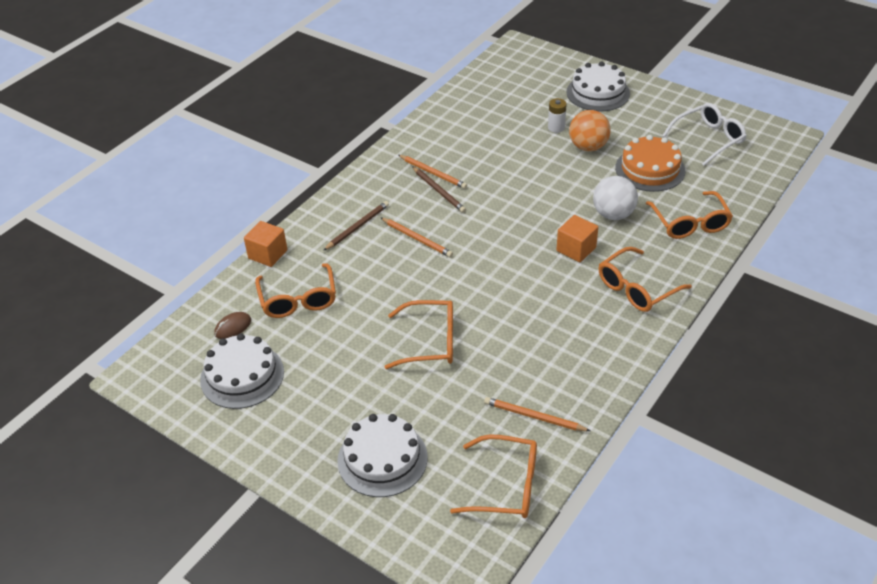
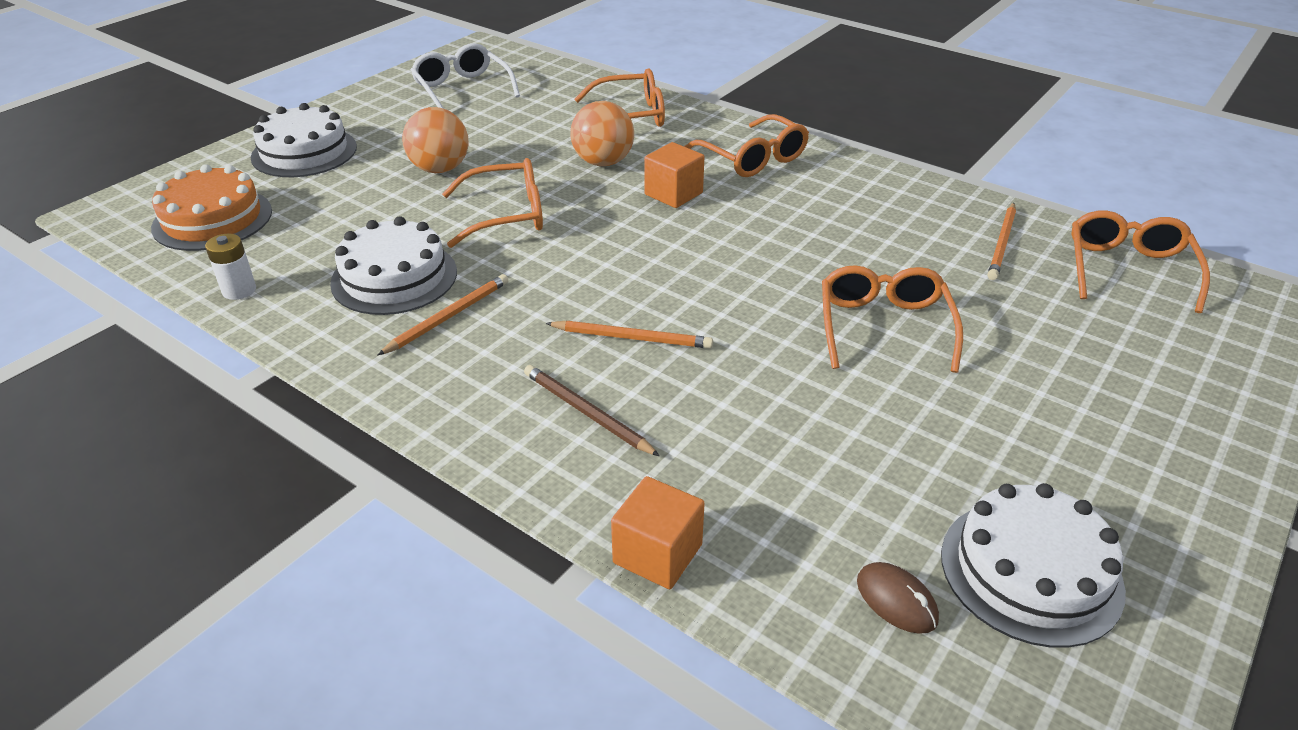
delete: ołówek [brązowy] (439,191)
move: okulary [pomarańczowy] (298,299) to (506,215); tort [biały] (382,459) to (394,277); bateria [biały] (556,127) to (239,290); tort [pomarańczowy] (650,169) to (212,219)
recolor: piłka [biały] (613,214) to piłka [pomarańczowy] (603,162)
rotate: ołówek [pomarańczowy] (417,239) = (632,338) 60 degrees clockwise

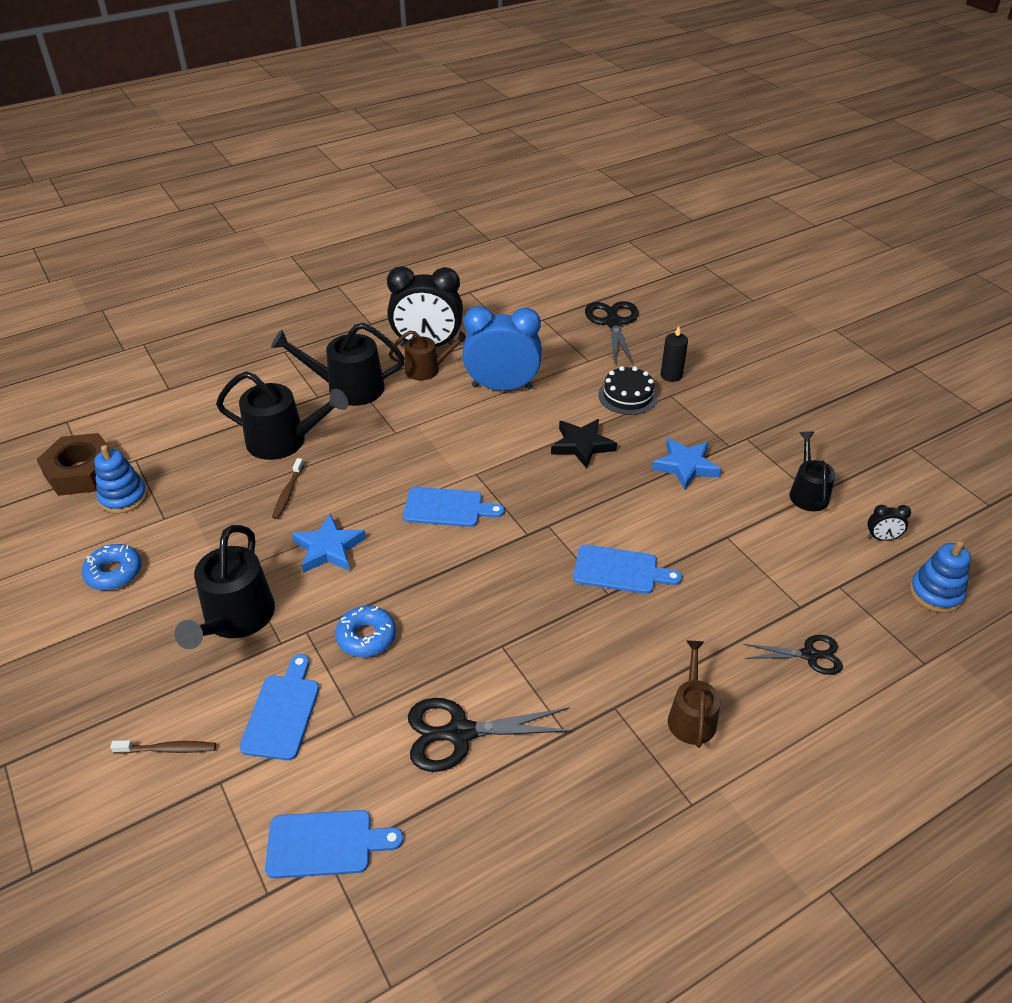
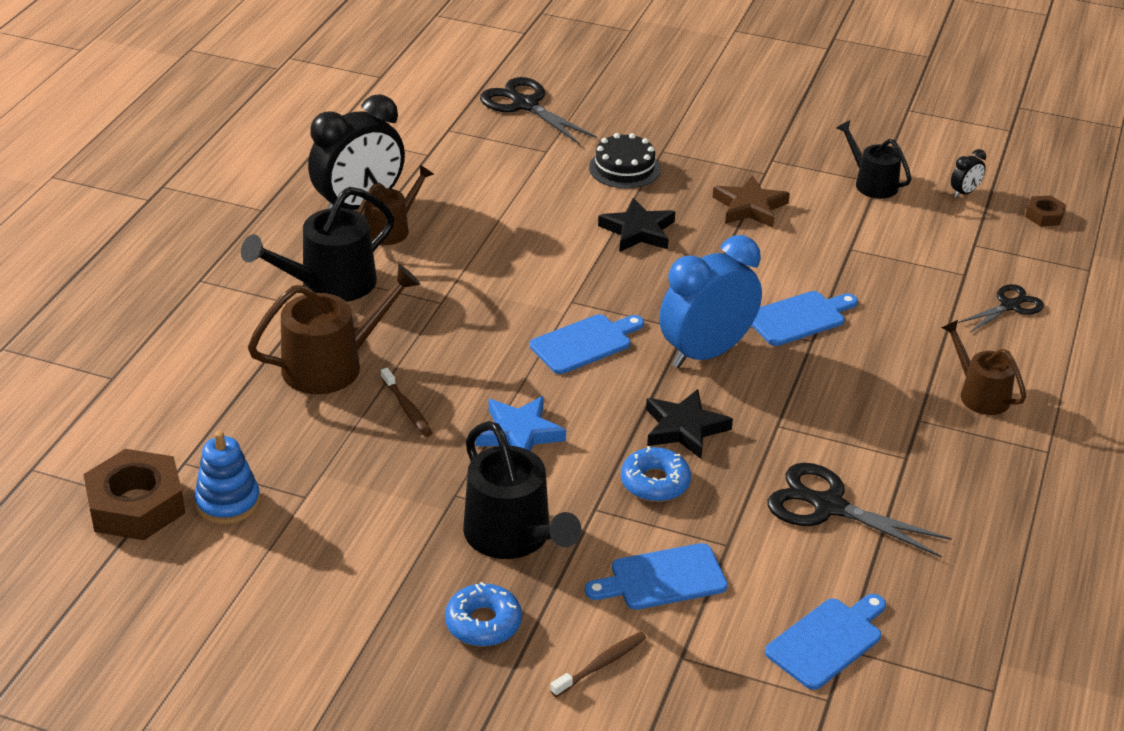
delete: świeca [czarny] (671,375)
insert: gwiazda [czarny] (684,428)
move: donut [niebieski] (114,572) to (483,623); budzik [niebieski] (502,387) to (706,353)
replace: zabawka nakładanka [niebieski] (935,593) to nakrętka [brązowy] (1044,215)
recolor: konewka [czarny] (283,441) to konewka [brązowy] (332,365); gwiazda [niebieski] (685,466) to gwiazda [brązowy] (750,207)
rotate: deska do krojenia [niebieski] (282,712) = (662,578) 75 degrees counterclockwise; nożyczki [czarny] (459,733) = (827,506) 75 degrees clockwise

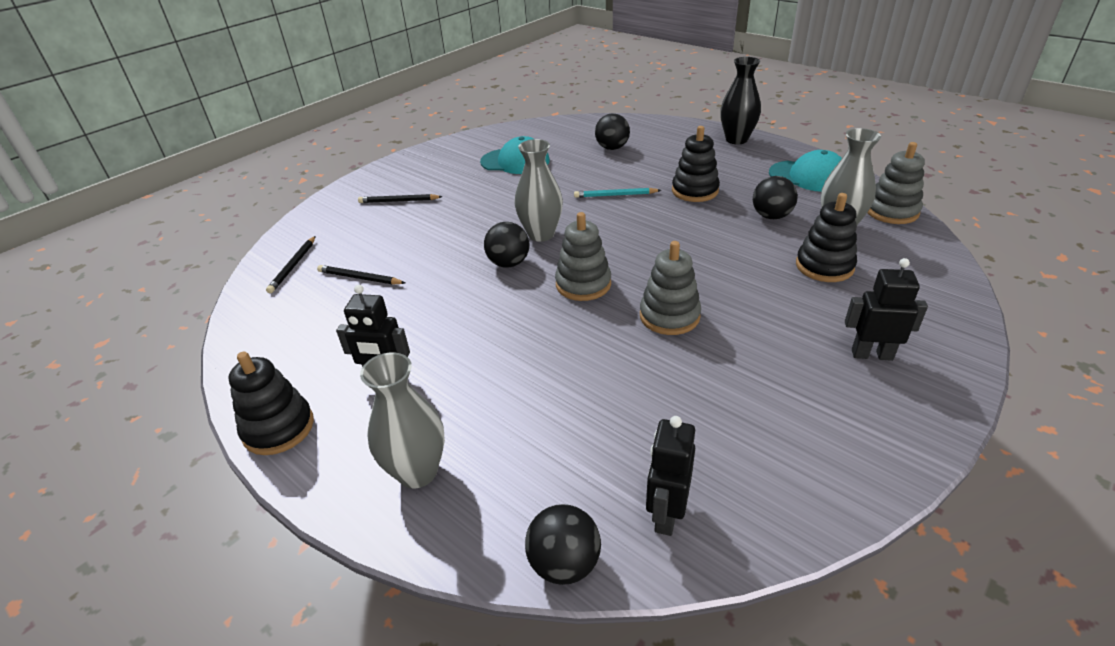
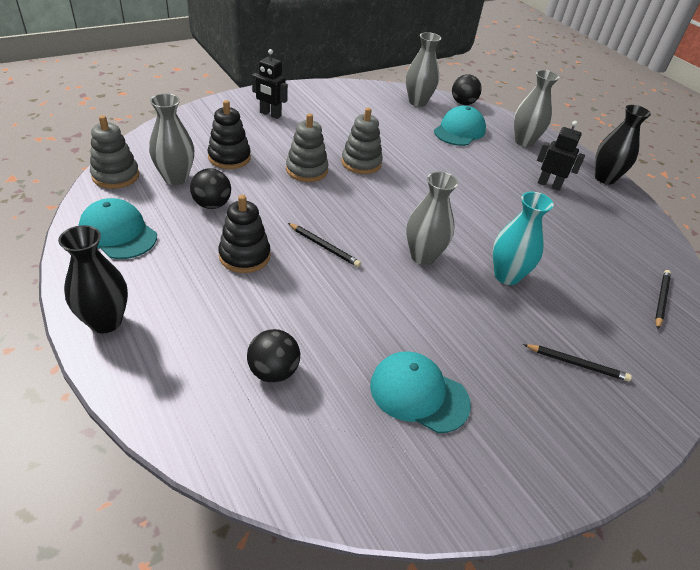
delete: piłka [czarny] (509,263); ołówek [turkusowy] (615,195)
insert: czapka [turkusowy] (459,131); wazon [turkusowy] (506,276)
move: ołówek [czarny] (360,278) to (324,246); zabawka nakładanka [szary] (583,284) to (306,170)
replace: zabawka nakładanka [czarny] (278,428) to wazon [czarny] (604,178); robot [czarny] (666,514) to wazon [szary] (417,102)

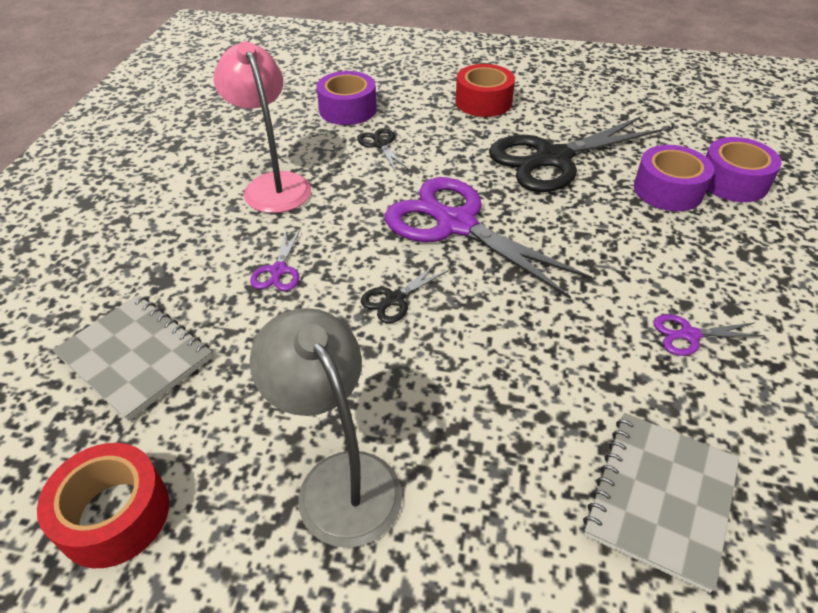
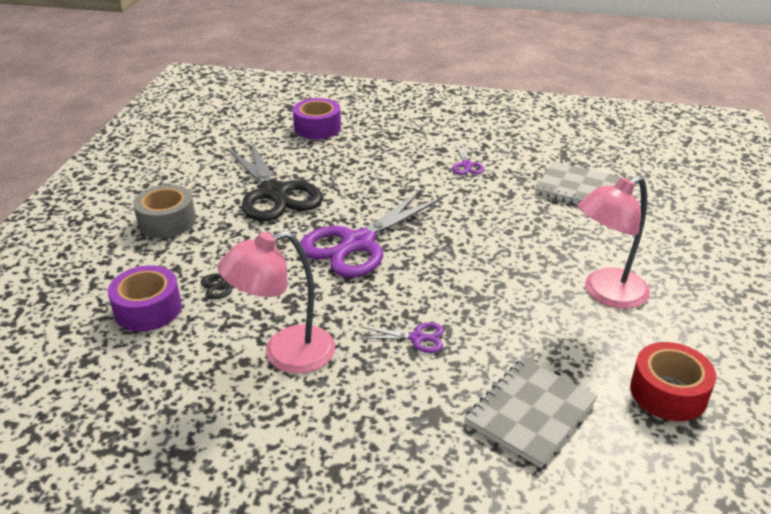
delete: nożyczki [czarny] (395,299); taśma klejąca [fioletowy] (668,190)
recolor: lampka [szary] (339,479) to lampka [różowy] (606,294); taśma klejąca [czerwony] (483,102) to taśma klejąca [szary] (167,221)

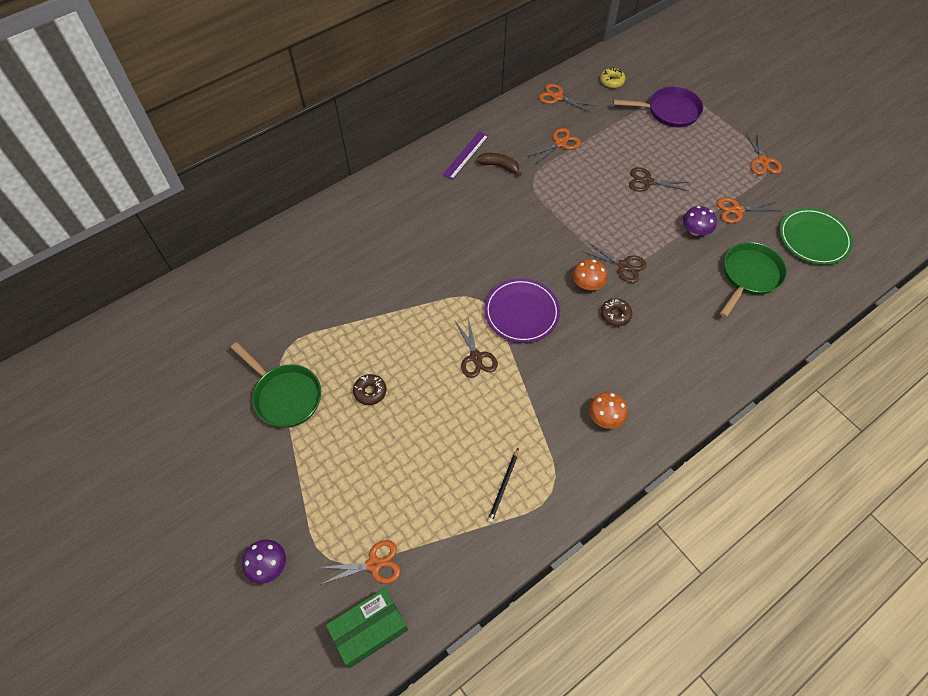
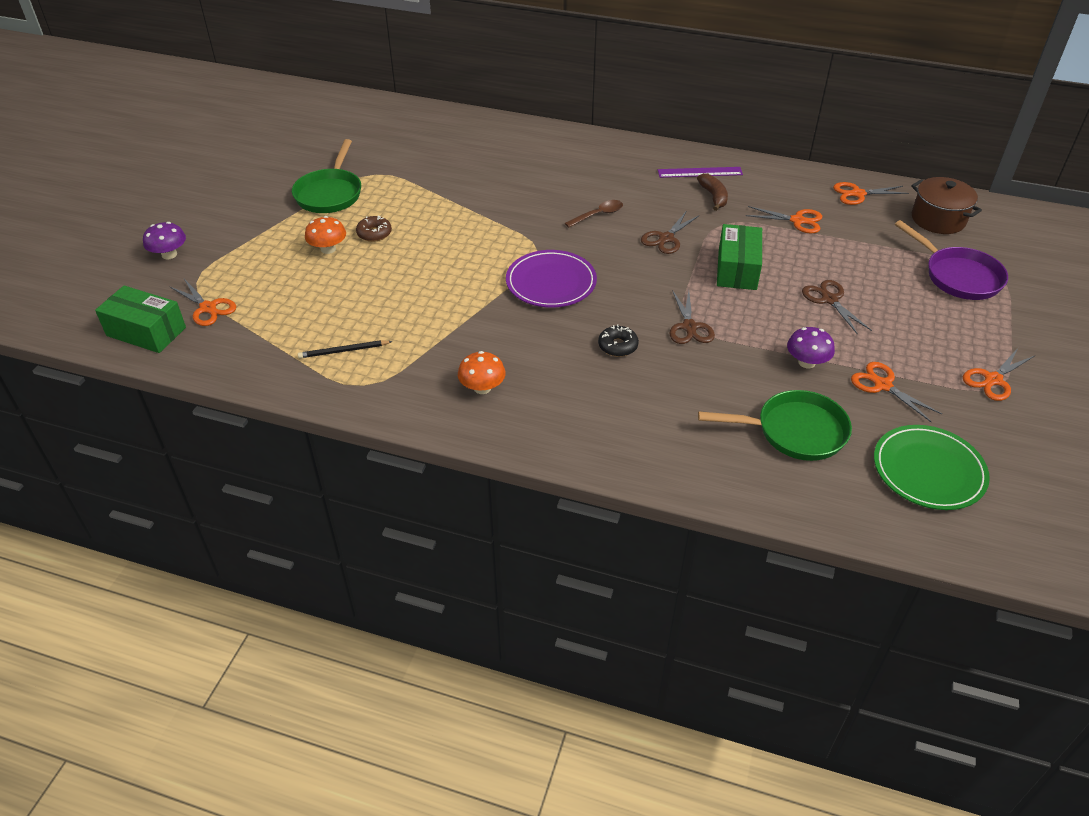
insert: łyżka [brązowy] (598,215); pudełko [zielony] (737,269)
move: nożyczki [brązowy] (476,357) to (666,238); grzyb [pomarańczowy] (587,284) to (328,249)
replace: donut [żółty] (612,81) to garnek [brązowy] (938,219)
recolor: donut [brązowy] (615,315) to donut [czarny] (618,346)
rotate: nożyczki [pomarańczowy] (557,97) = (858,194) 90 degrees counterclockwise

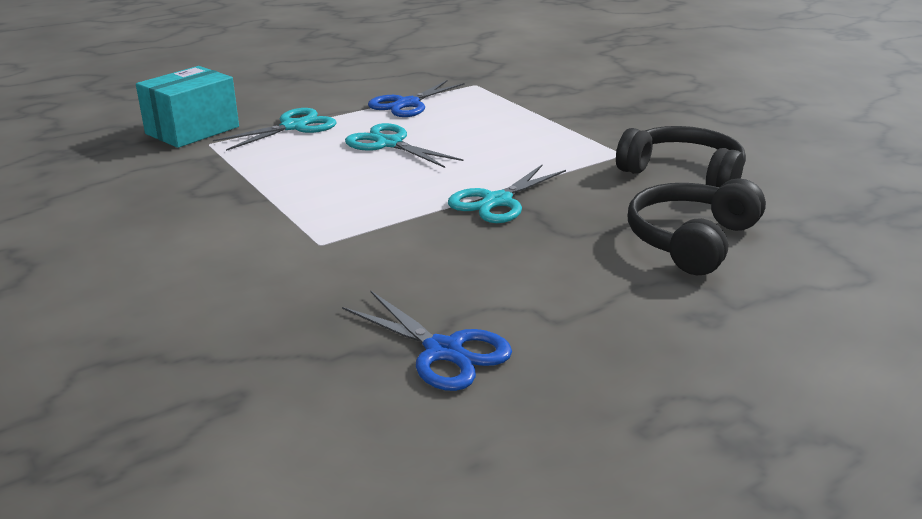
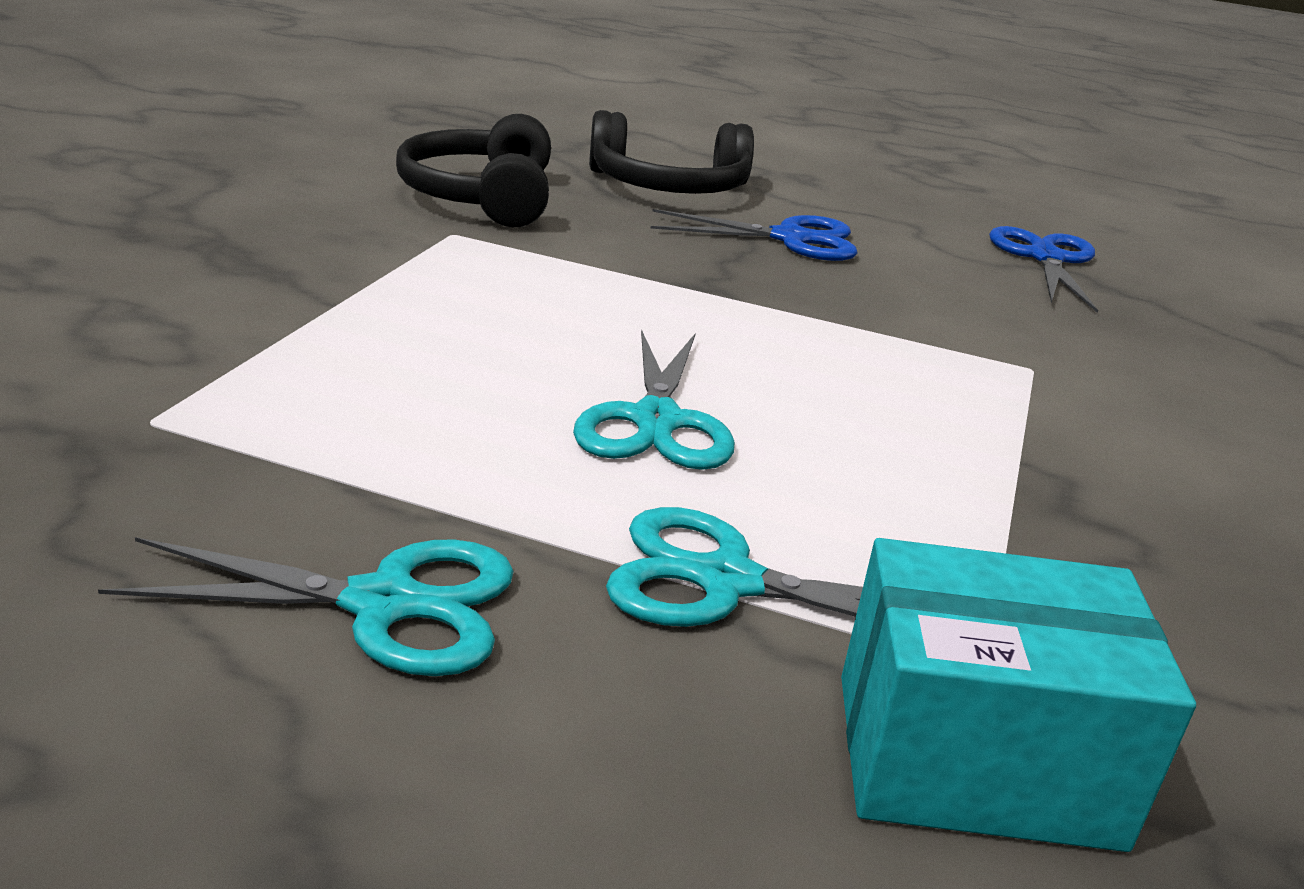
move: nożyczki [niebieski] (407,104) to (790,239); nożyczki [turkusowy] (497,201) to (384,604)

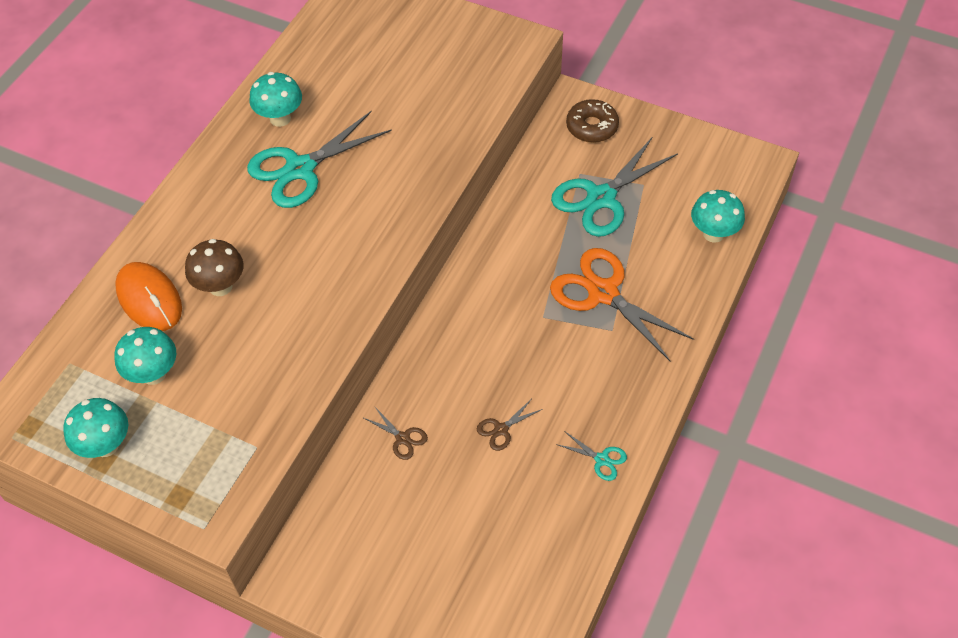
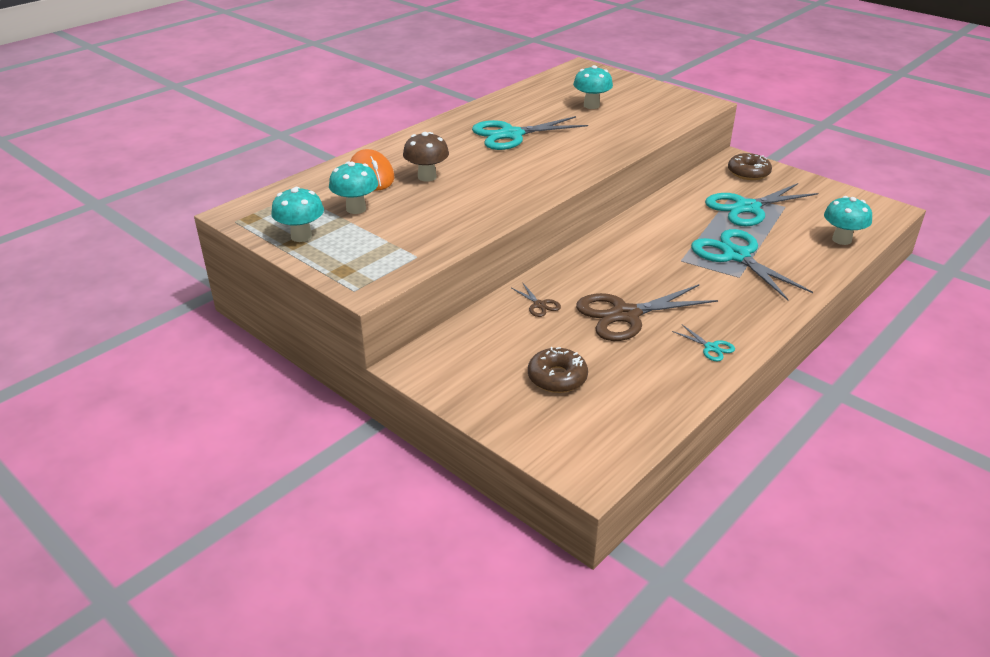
insert: donut [brązowy] (557,377)
move: grzyb [turkusowy] (280,118) to (591,105)
recolor: nożyczki [pomarańczowy] (603,293) to nożyczki [turkusowy] (736,256)
resize: nożyczki [brązowy] (501,429) = (625,315) x2.31

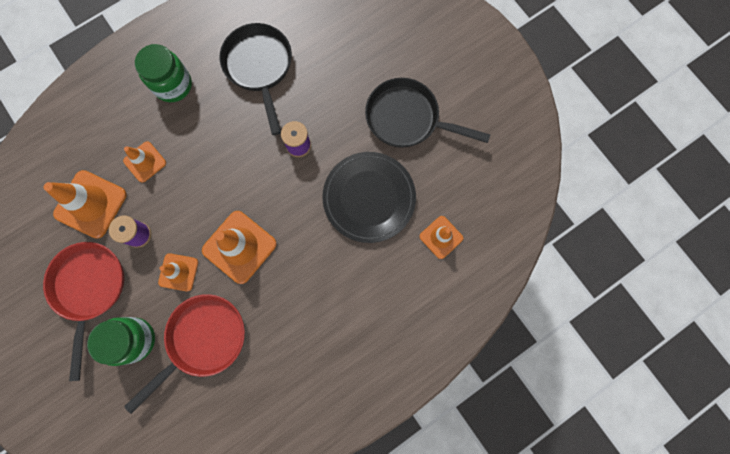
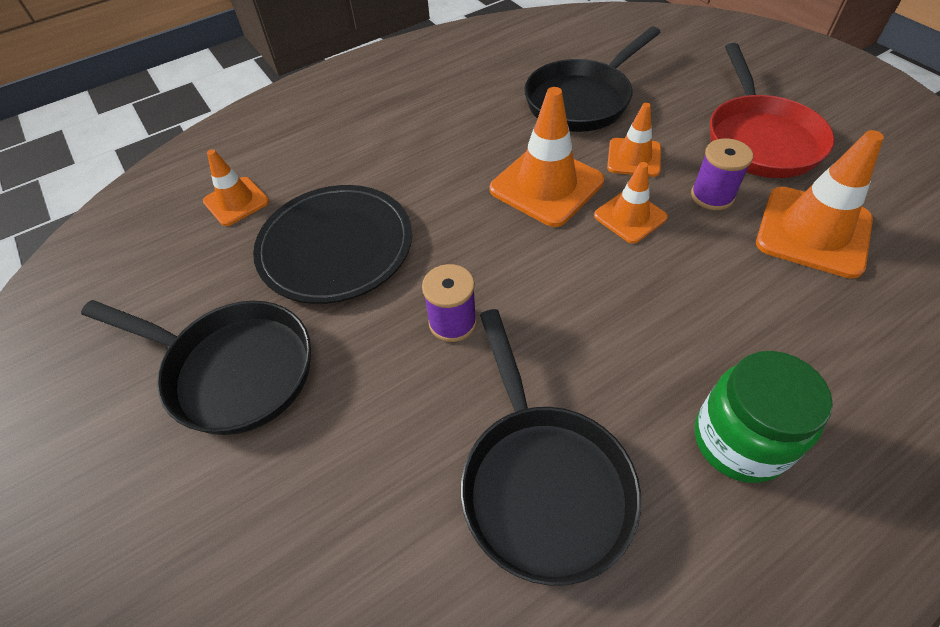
delete: słoik [zielony] (134,339)
move: pachołek [pomarańczowy] (145,162) to (630,216)
recolor: patelnia [czerwony] (203,340) to patelnia [czarny] (582,100)

